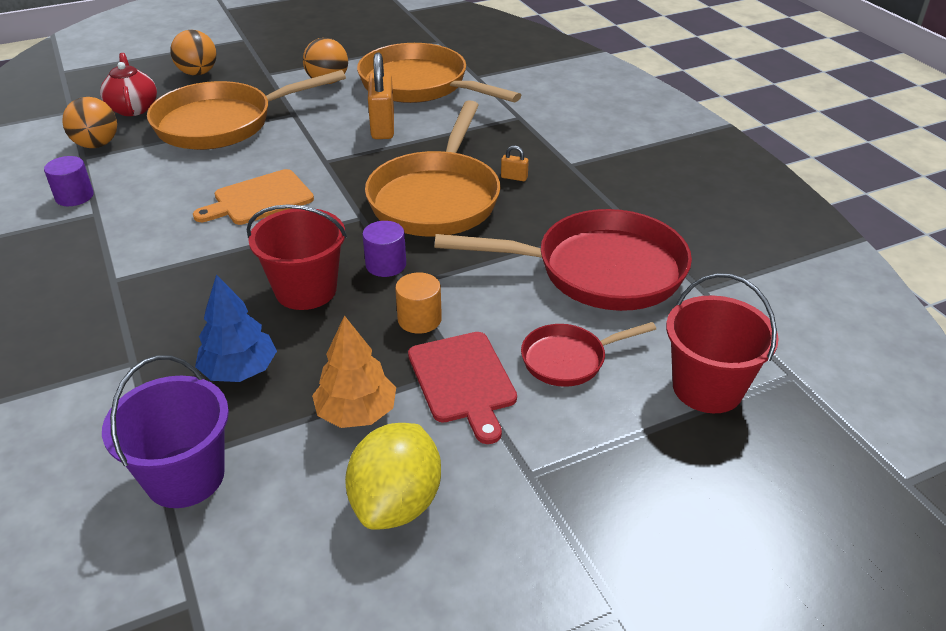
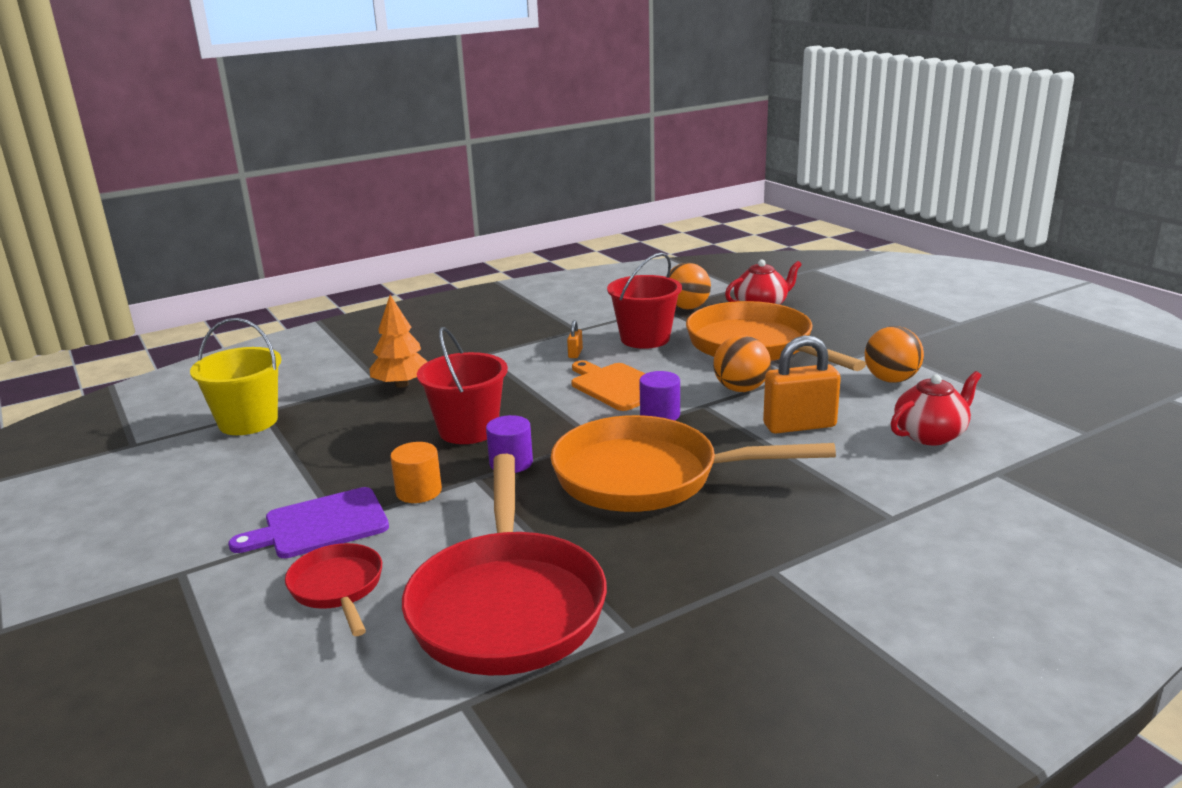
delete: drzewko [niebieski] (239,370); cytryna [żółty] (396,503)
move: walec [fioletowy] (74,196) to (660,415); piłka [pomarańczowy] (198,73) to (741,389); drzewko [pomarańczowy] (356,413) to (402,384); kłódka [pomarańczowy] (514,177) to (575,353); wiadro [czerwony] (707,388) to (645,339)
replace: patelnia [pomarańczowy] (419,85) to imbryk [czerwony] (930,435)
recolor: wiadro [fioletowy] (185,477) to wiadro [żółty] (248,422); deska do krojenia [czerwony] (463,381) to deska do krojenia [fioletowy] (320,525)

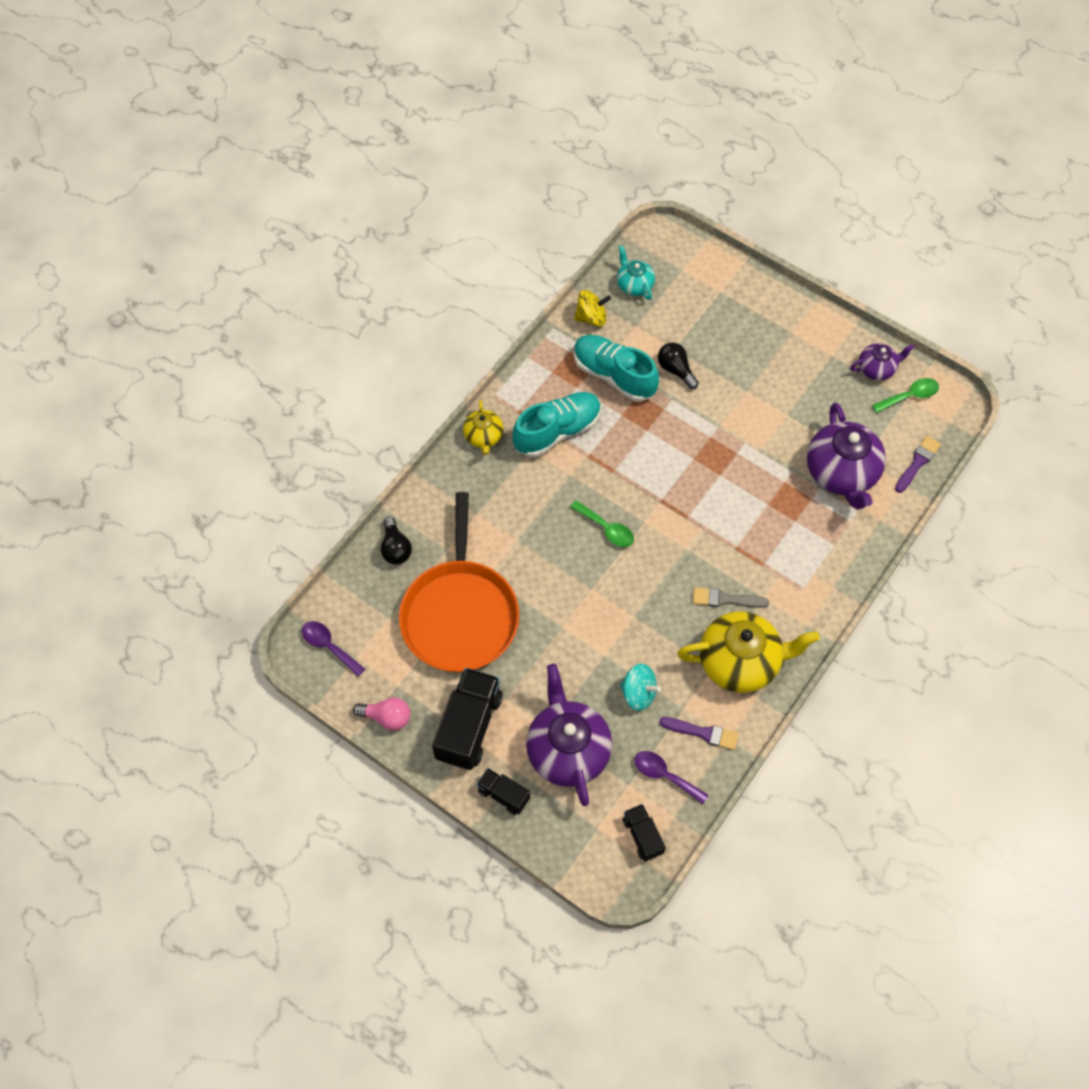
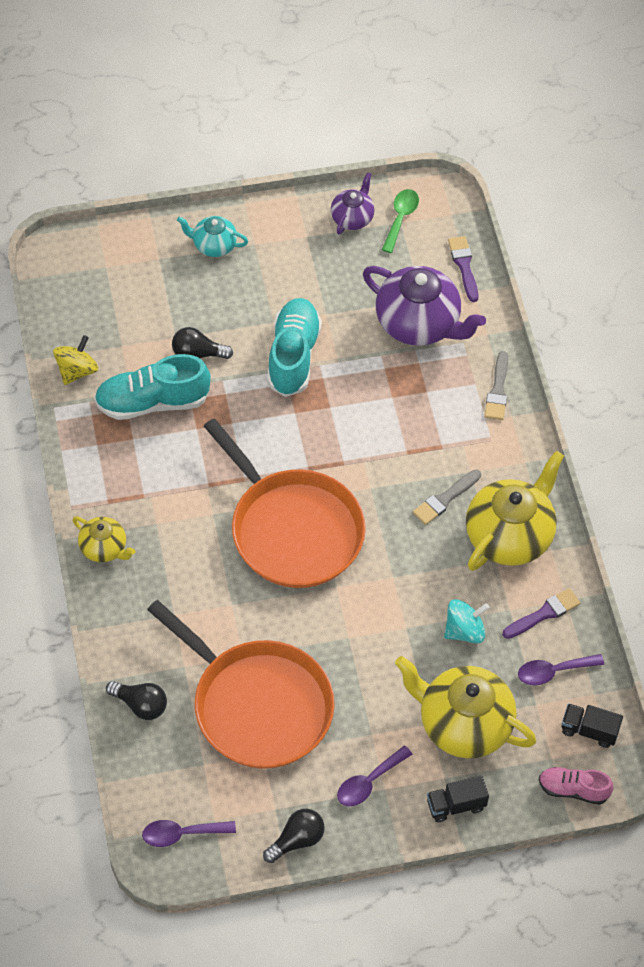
insert: pędzel [szary] (497,390); but [różowy] (573,790)
move: but [turkusowy] (557,431) to (293,356); imbryk [turkusowy] (634,285) to (213,245)
replace: ciężarówka [czarny] (469,726) to łyżka [fioletowy] (368,782); łyżka [zielony] (606,529) to patelnia [pomarańczowy] (292,529)
recolor: żarówka [różowy] (387,717) to żarówka [czarny] (296,840); imbryk [fioletowy] (567,750) to imbryk [żółty] (463,724)

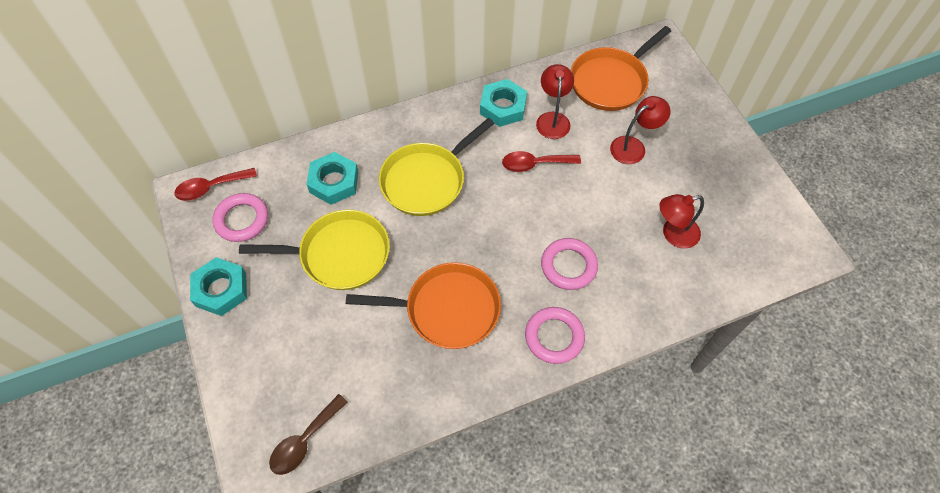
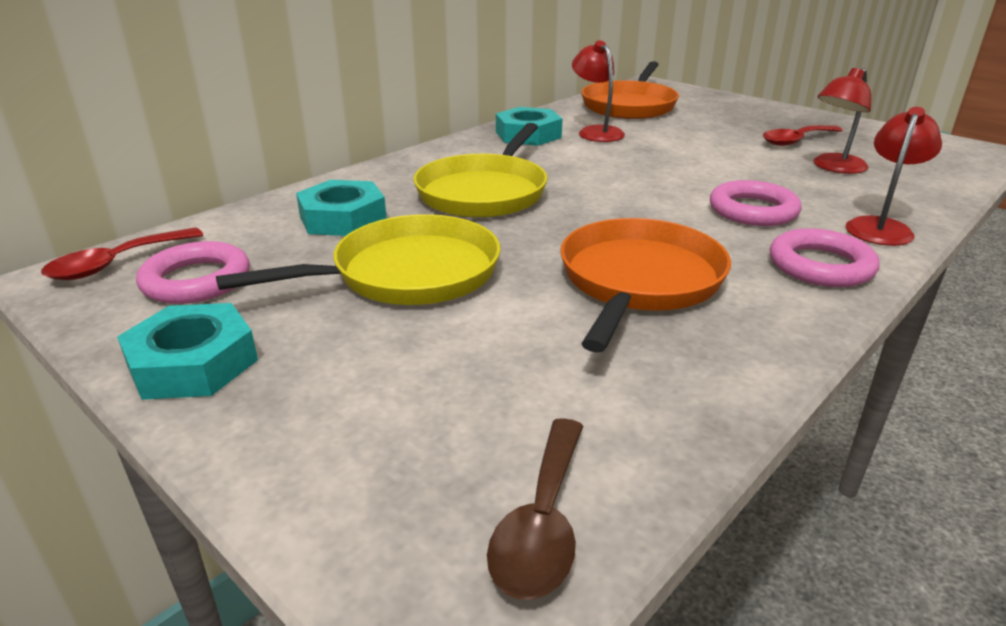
move: łyżka [czerwony] (534,164) to (796,141); lampka [czerwony] (633,146) to (881,227)
rotate: patelnia [pomarańczowy] (447,309) = (639,281) 45 degrees counterclockwise

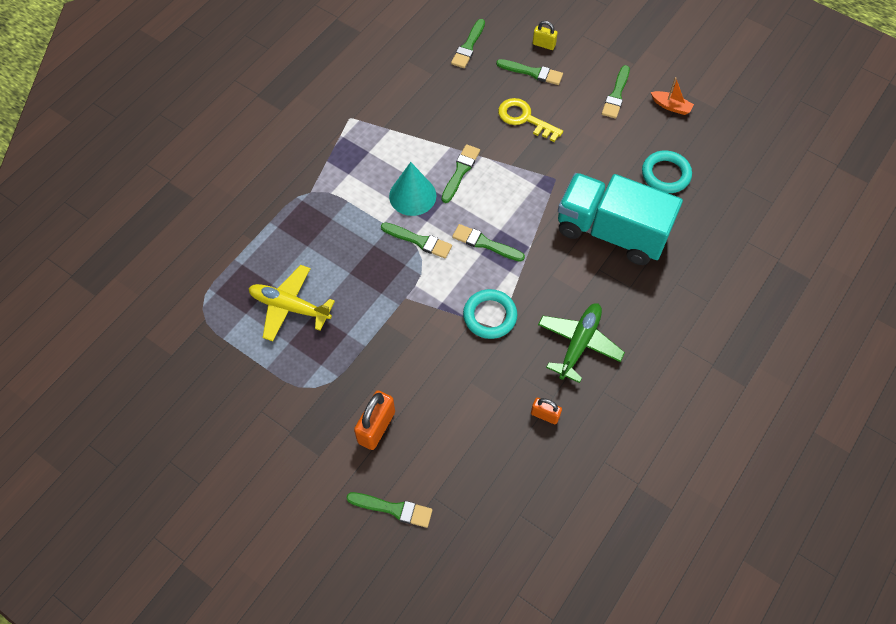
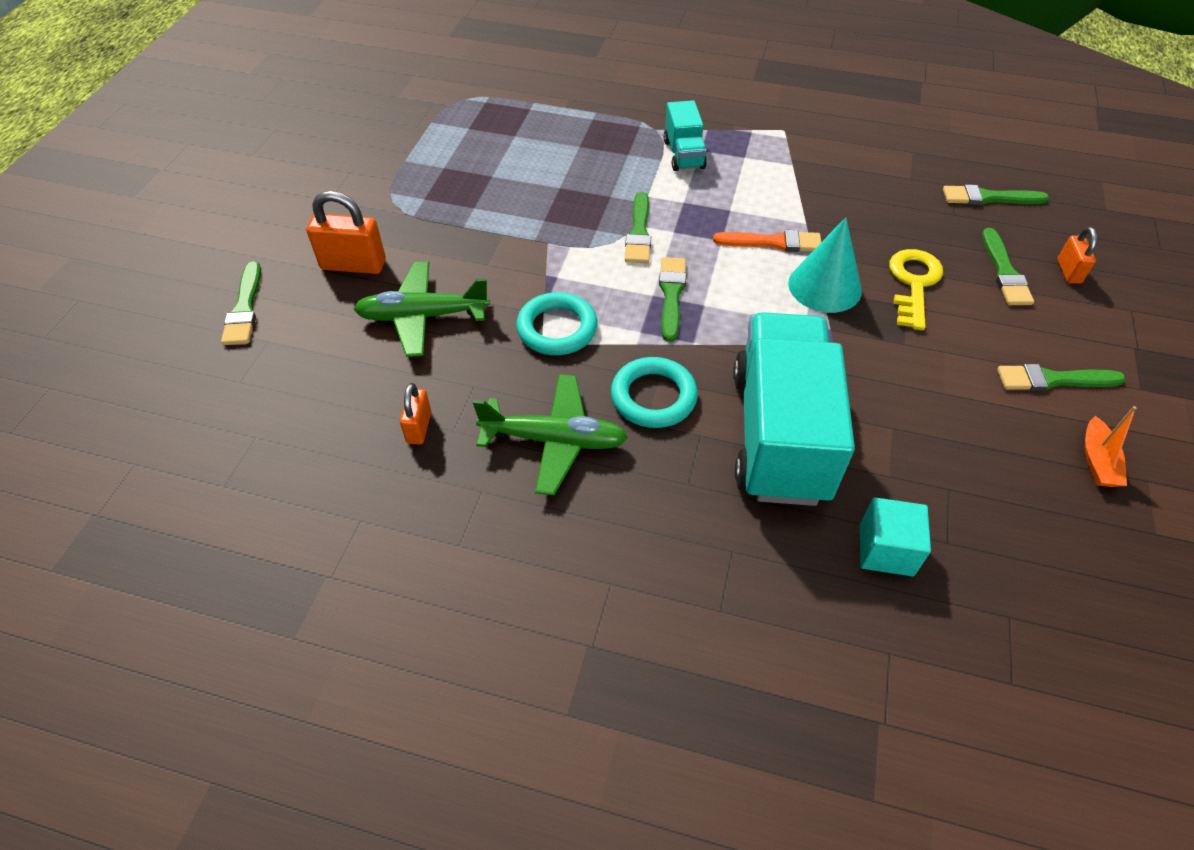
delete: samolot [żółty] (289,307)
insert: samolot [zielony] (422,316); ciężarówka [turkusowy] (683,154); sześcian [turkusowy] (886,550)
move: stożek [turkusowy] (412,195) to (824,286); pierścień [turkusowy] (665,174) to (653,397)
recolor: pędzel [zielony] (460,171) to pędzel [pomarańczowy] (773,242); kłódka [żółty] (544,44) to kłódka [pomarańczowy] (1068,271)

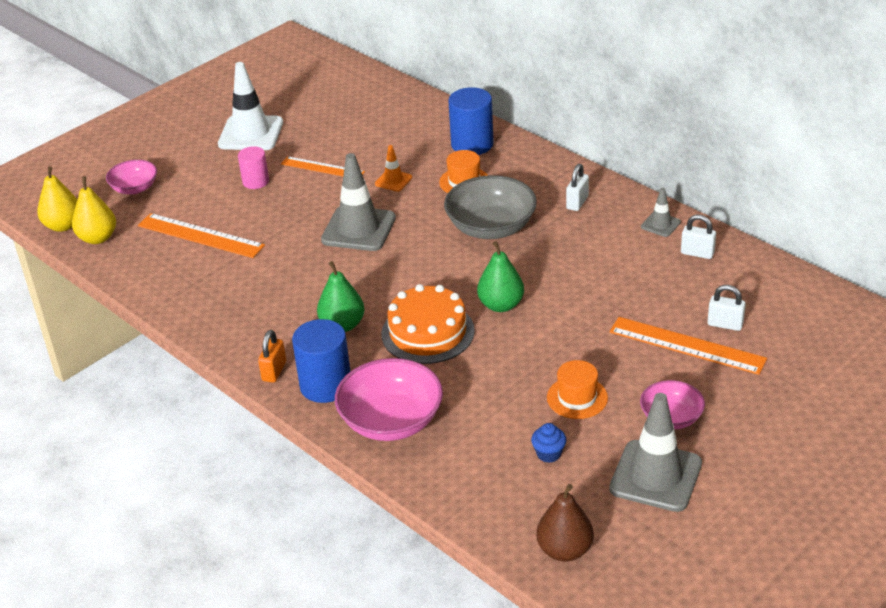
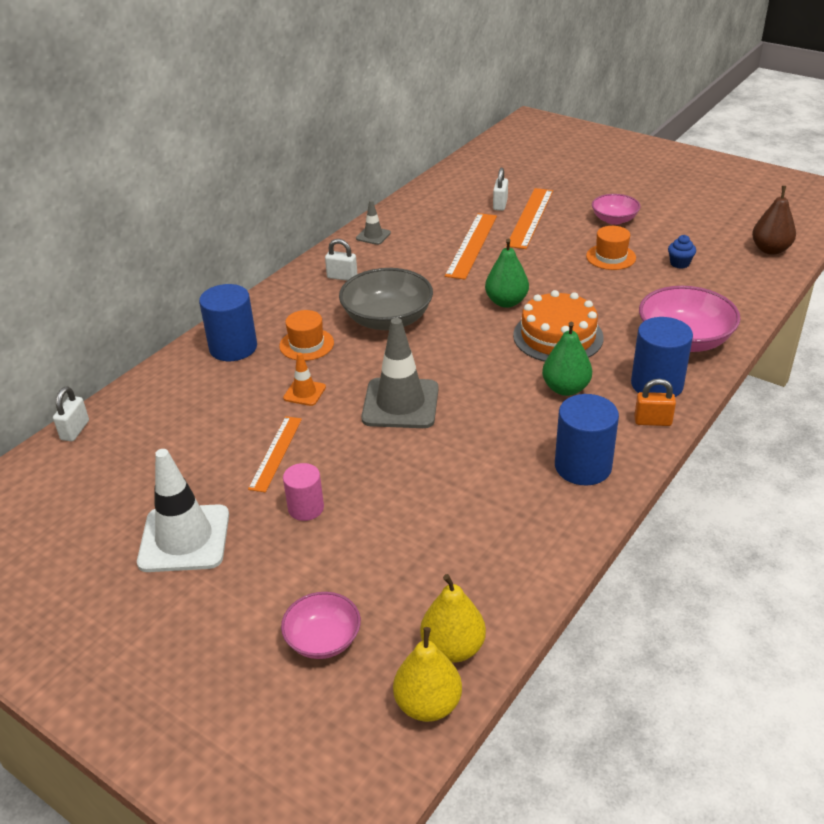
delete: pachołek [szary] (655,476)
insert: walec [niebieski] (583,466)
move: linijka [pomarańczowy] (201,235) to (471,245); kłódka [biały] (697,253) to (75,430)

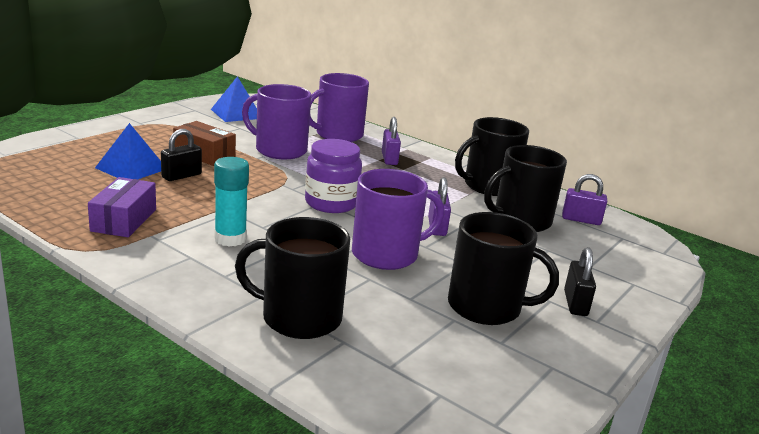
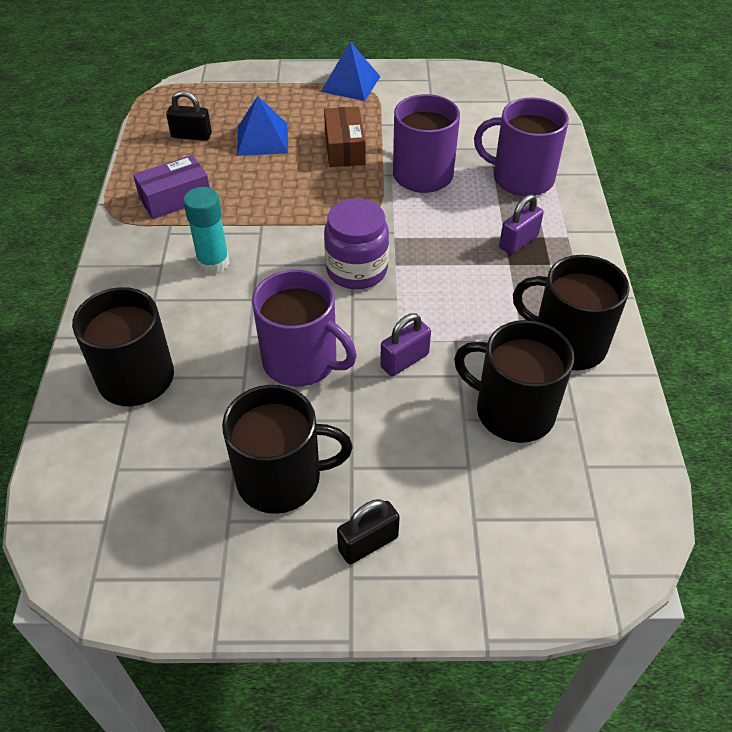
delete: kłódka [fioletowy] (581,220)
move: kłódka [czarny] (181,176) to (191,136); piramida [niebieski] (236,113) to (350,84)
rotate: kubek [czarny] (486,307) = (281,478) 75 degrees counterclockwise

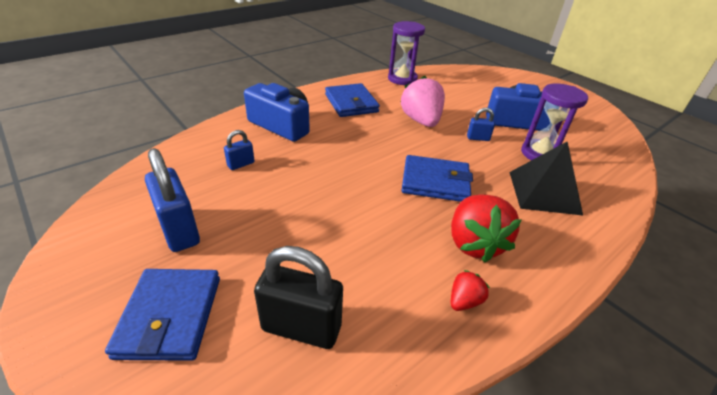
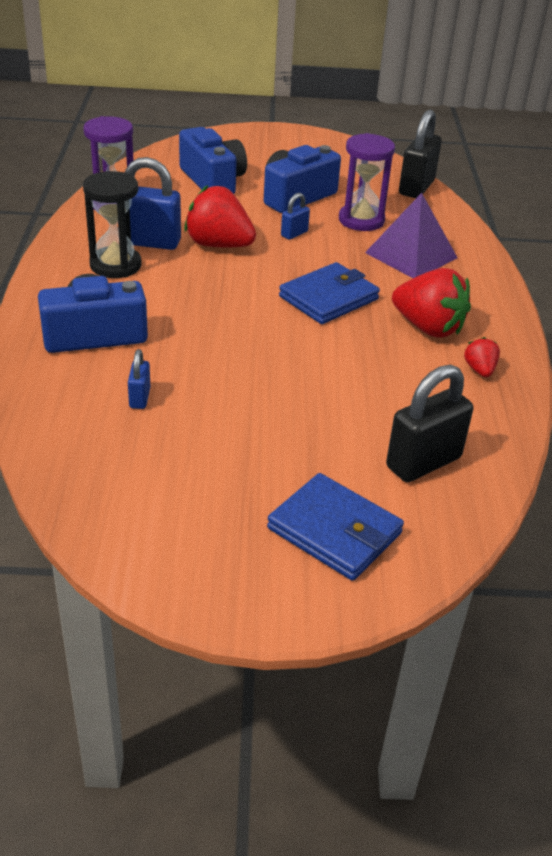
insert: aparat fotograficzny [niebieski] (213,181); kłódka [czarny] (416,188)
move: kłódka [niebieski] (179,230) to (150,242)
replace: portfel [niebieski] (351,103) to klepsydra [czarny] (115,265)
recolor: truskawka [różowy] (421,121) to truskawka [czerwony] (219,245); piramida [czarny] (544,192) to piramida [fioletowy] (411,255)

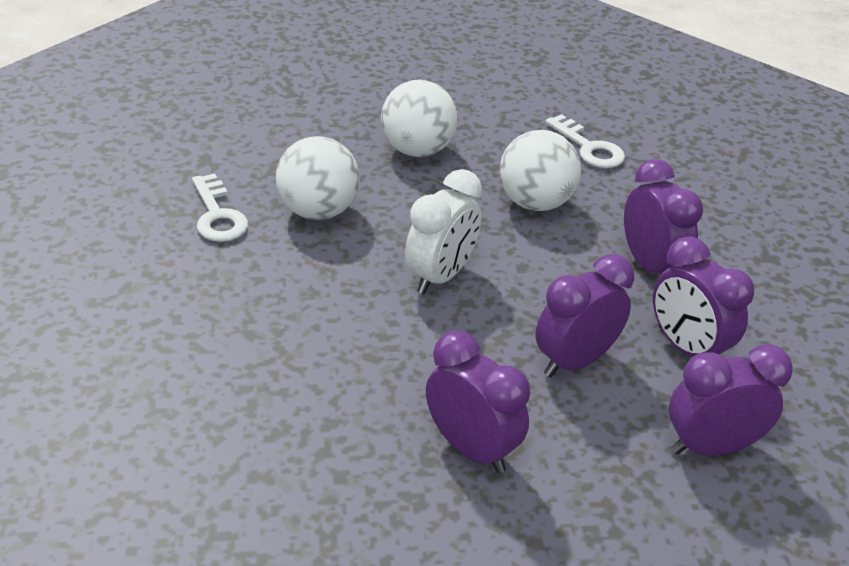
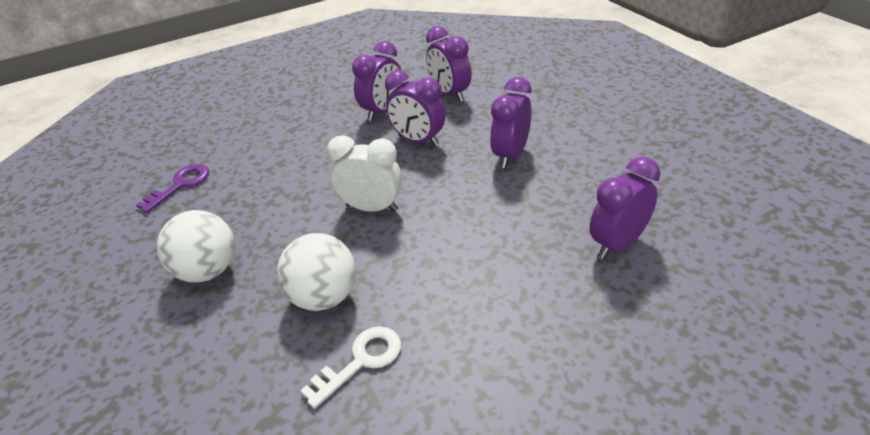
delete: piłka [biały] (535,203)
move: budzik [fioletowy] (650,266) to (618,244)
recolor: klucz [biały] (589,147) to klucz [fioletowy] (180,185)

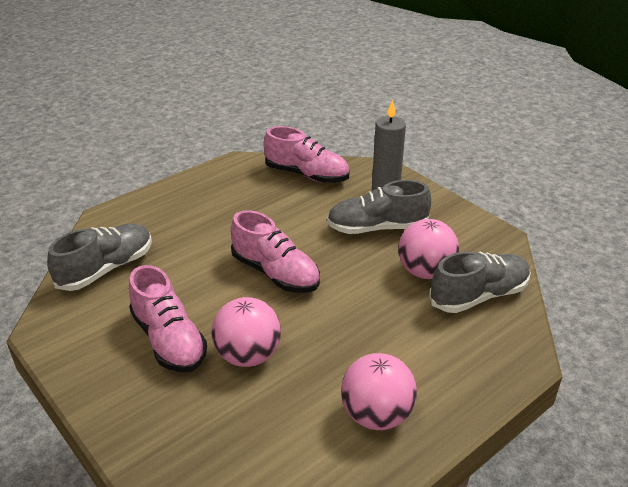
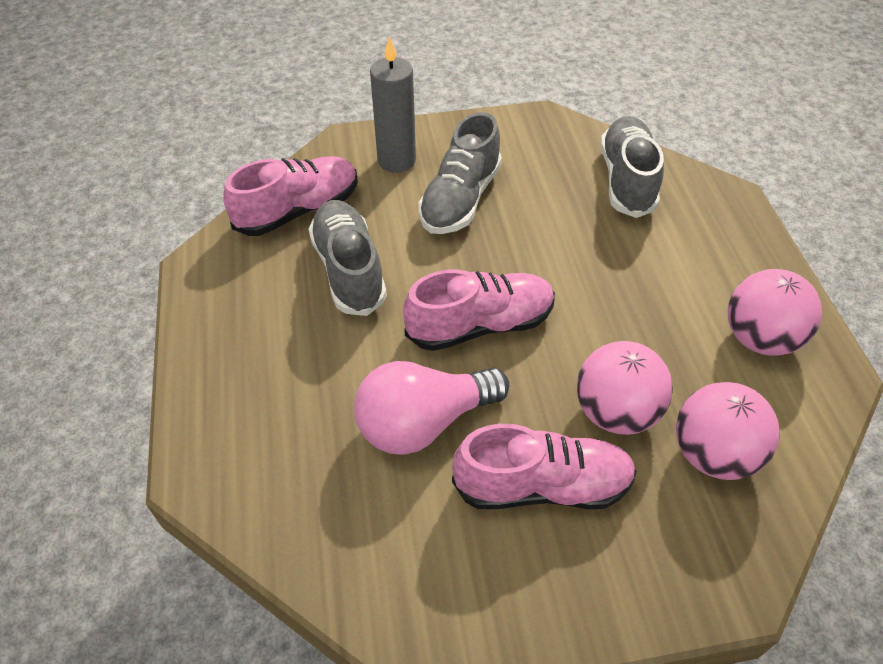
insert: żarówka [różowy] (424,422)
move: but [szary] (106,269) to (349,270); piłka [różowy] (425,272) to (712,453)

